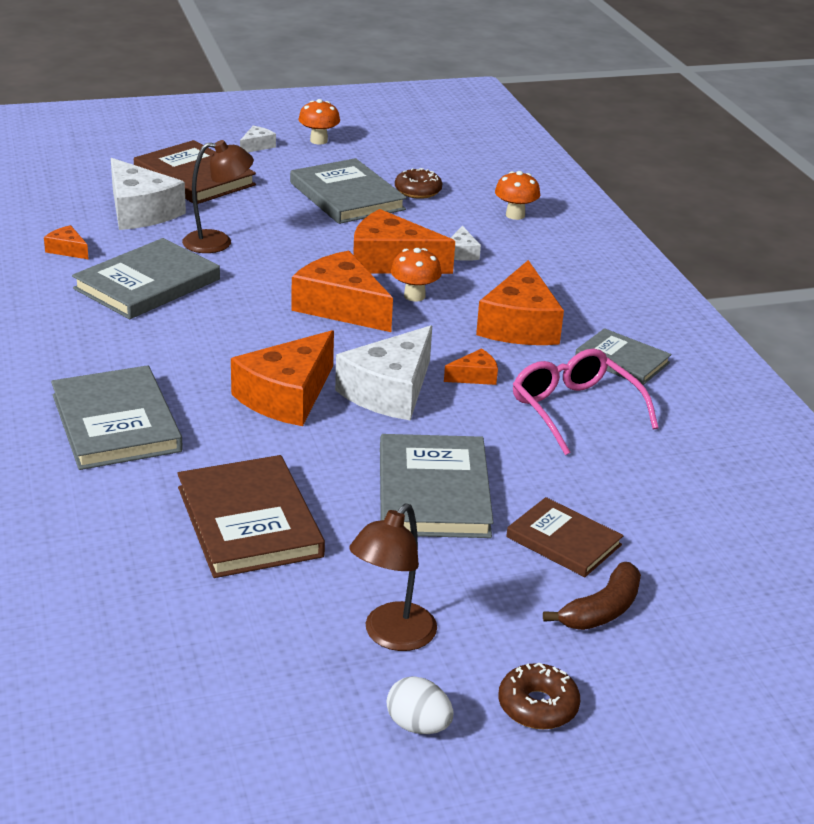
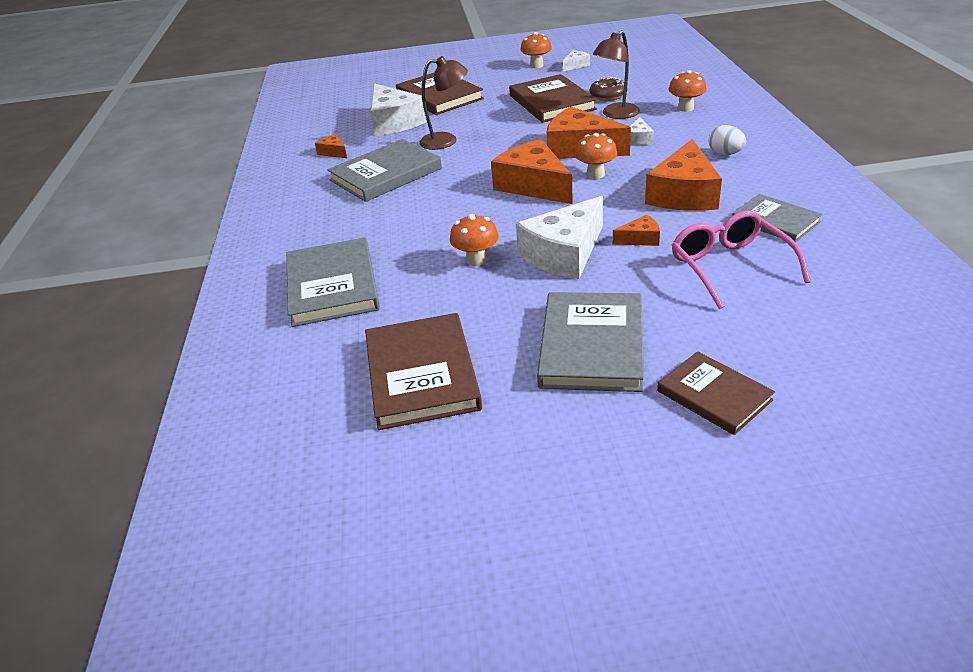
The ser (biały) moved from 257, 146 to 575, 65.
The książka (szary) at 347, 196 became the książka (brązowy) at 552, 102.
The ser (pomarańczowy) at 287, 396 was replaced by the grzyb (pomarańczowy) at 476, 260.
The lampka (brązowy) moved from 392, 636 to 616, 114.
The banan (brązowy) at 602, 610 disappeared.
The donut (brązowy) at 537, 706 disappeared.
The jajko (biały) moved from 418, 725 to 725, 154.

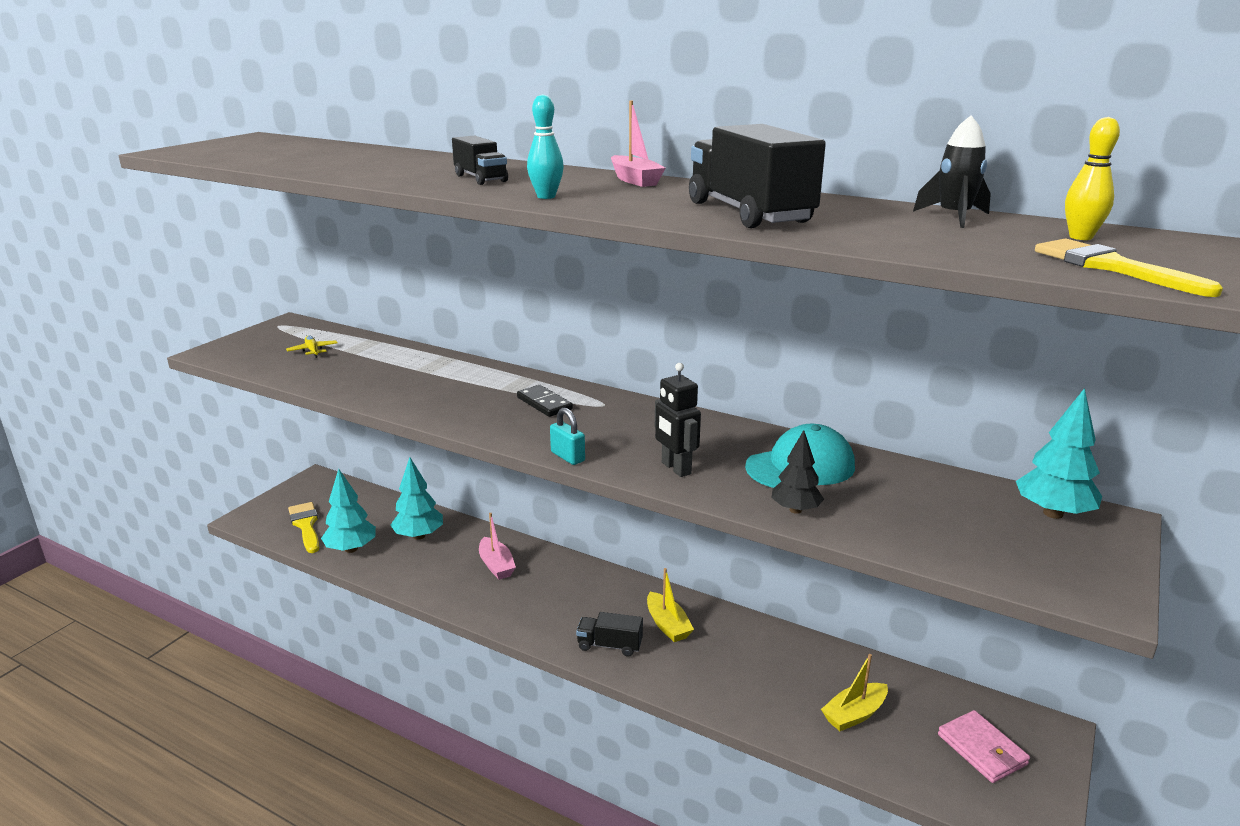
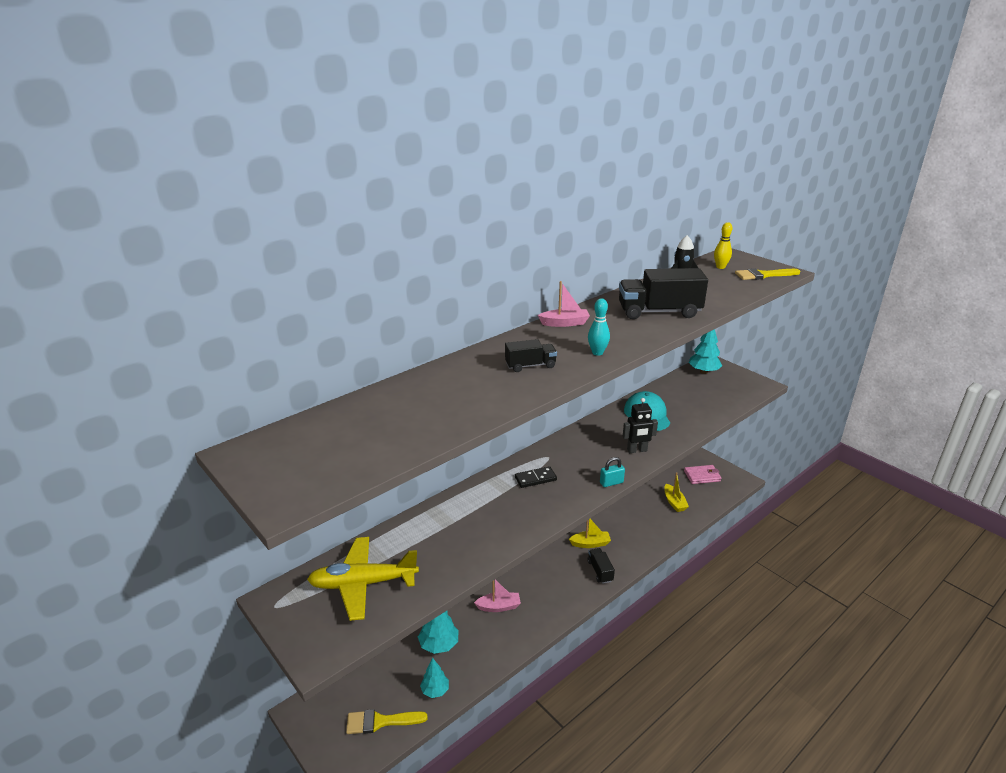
The samolot (żółty) at 313, 351 changed to 2.47 times the size.
The drzewko (czarny) at 795, 510 disappeared.
The drzewko (turkusowy) at 351, 549 changed to 0.66 times the size.
The ciężarówka (czarny) at 609, 645 turned 135 degrees clockwise.

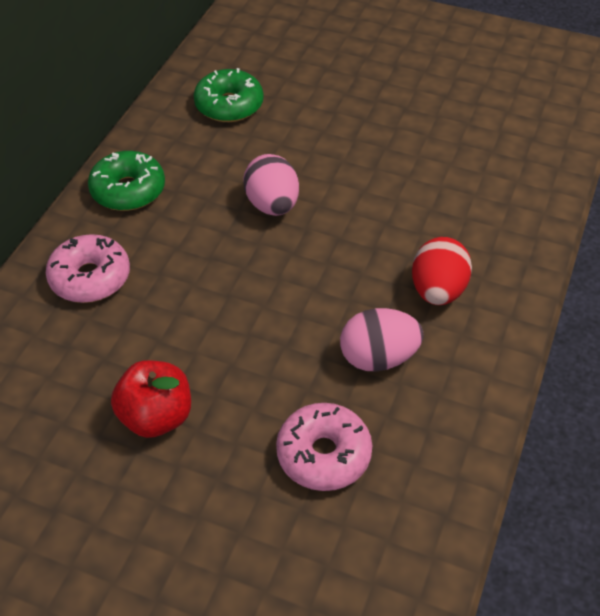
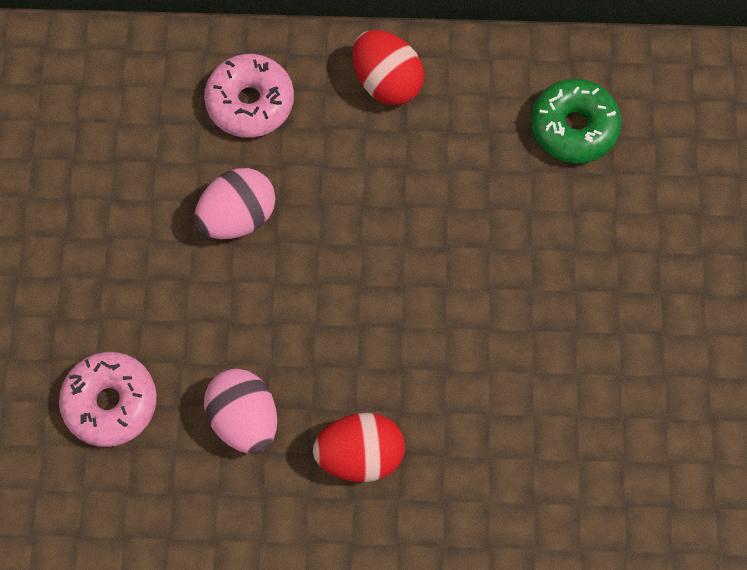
The donut (zielony) at 128, 190 was replaced by the jajko (czerwony) at 387, 82.
The jajko (różowy) moved from 272, 205 to 238, 217.
The jabłko (czerwony) at 156, 417 disappeared.

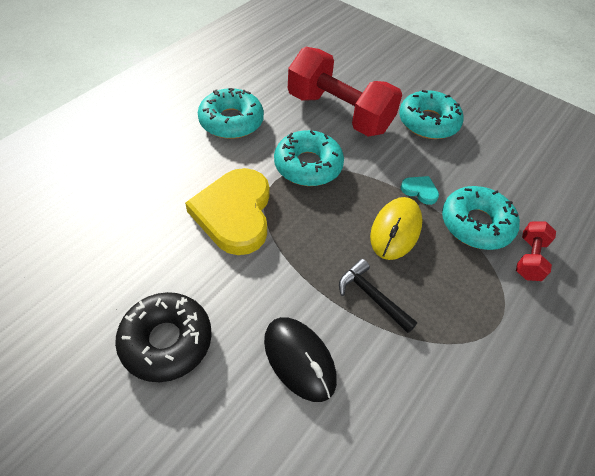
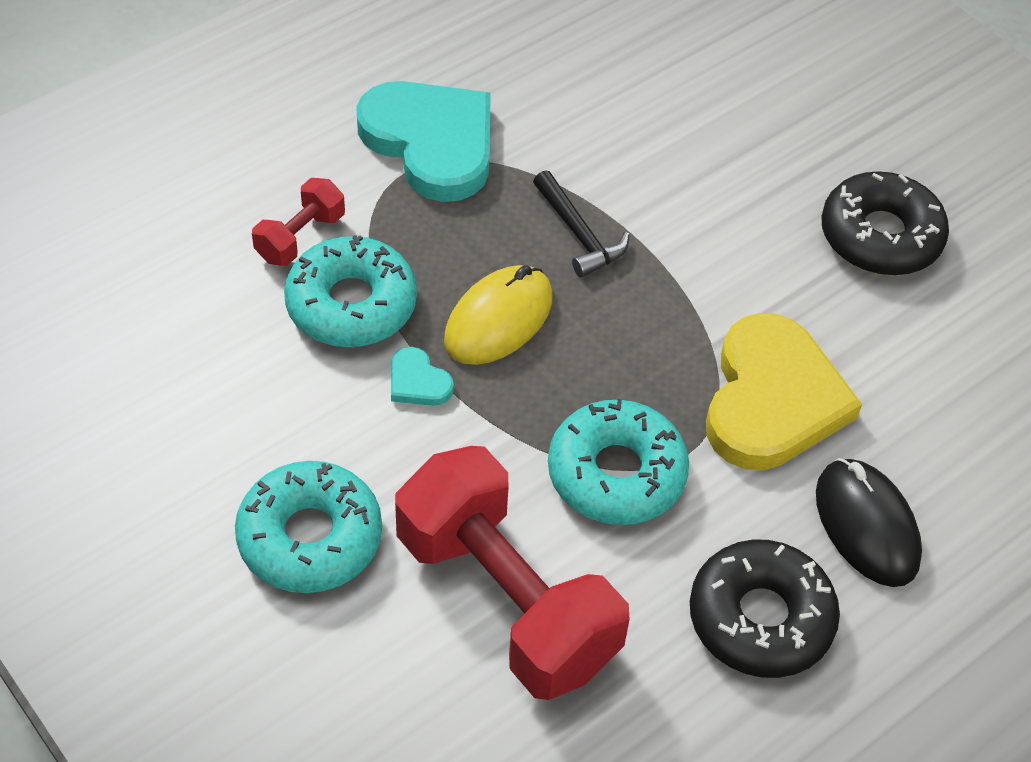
The donut (turkusowy) at 231, 121 became the donut (czarny) at 760, 618.
The myszka (czarny) moved from 299, 359 to 866, 526.
The serce (turkusowy) at 431, 143 appeared.

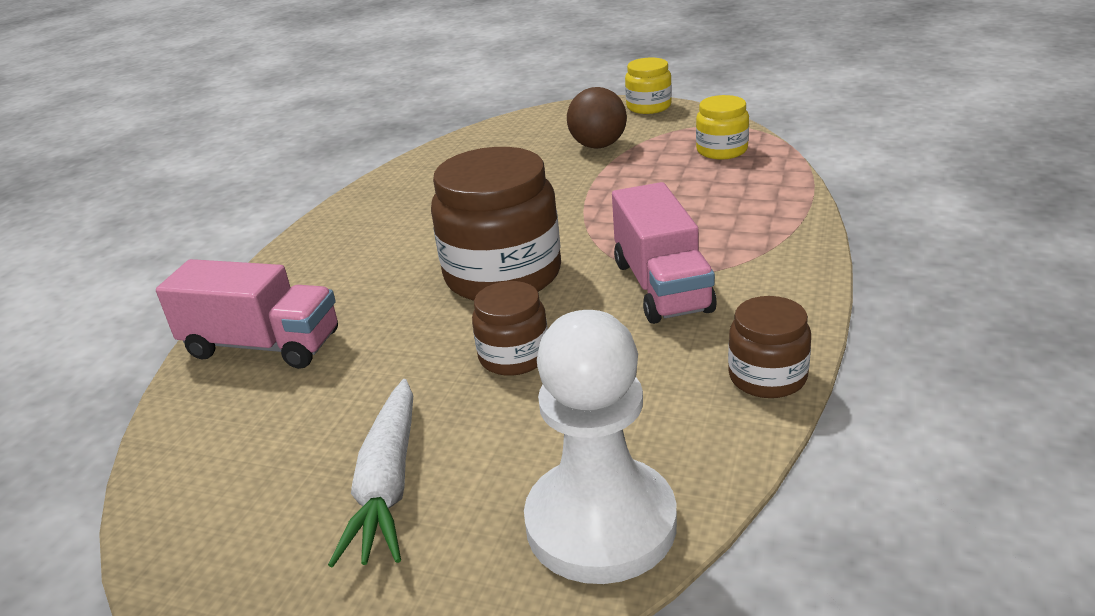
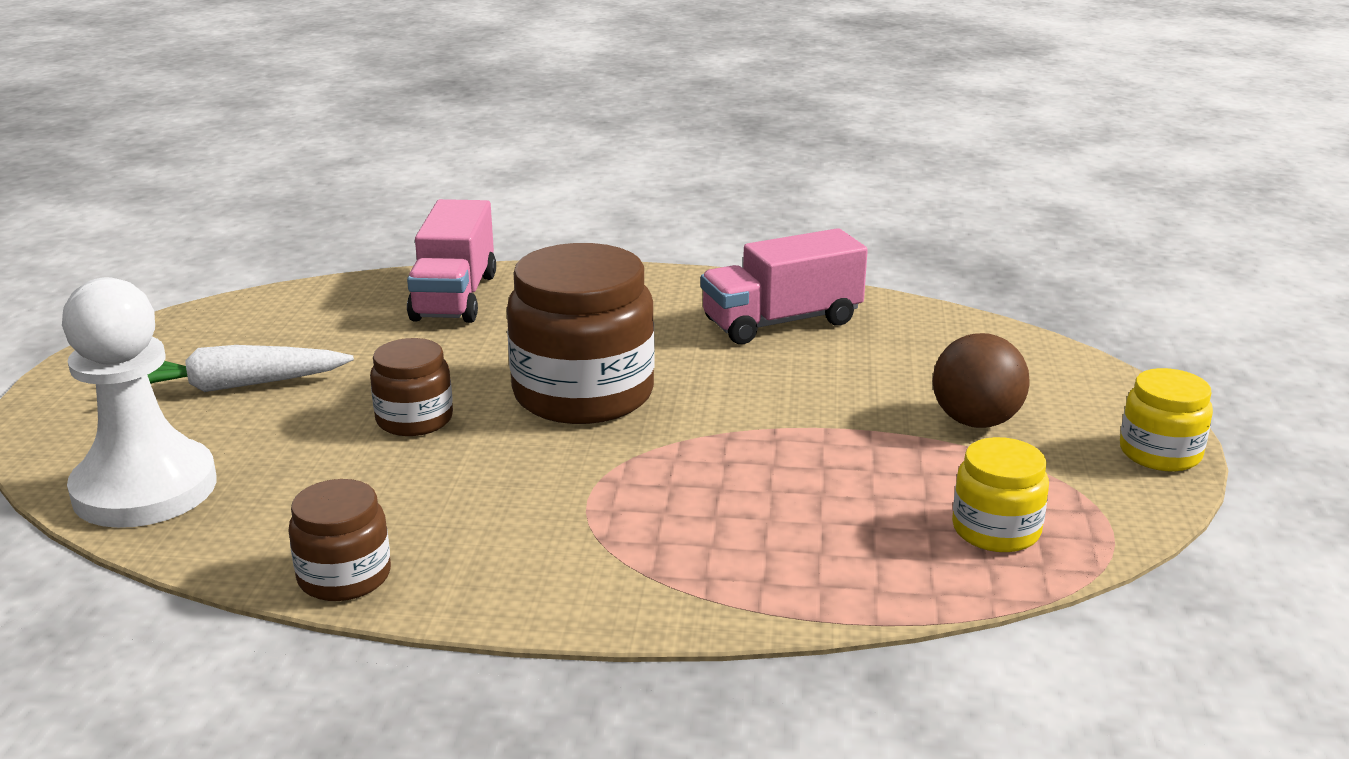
The ciężarówka (różowy) moved from 662, 286 to 781, 322.

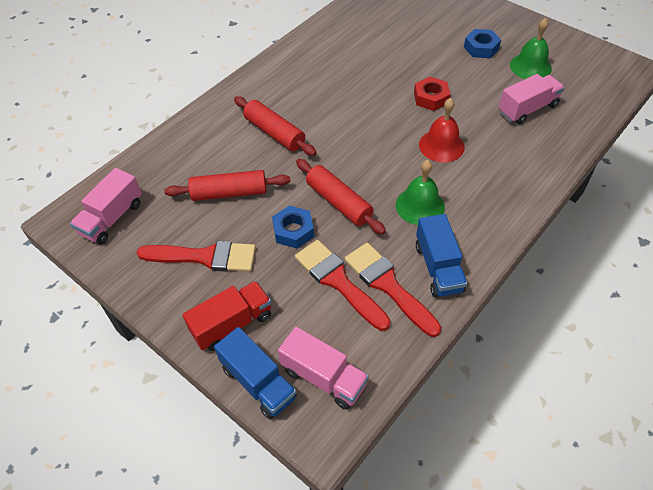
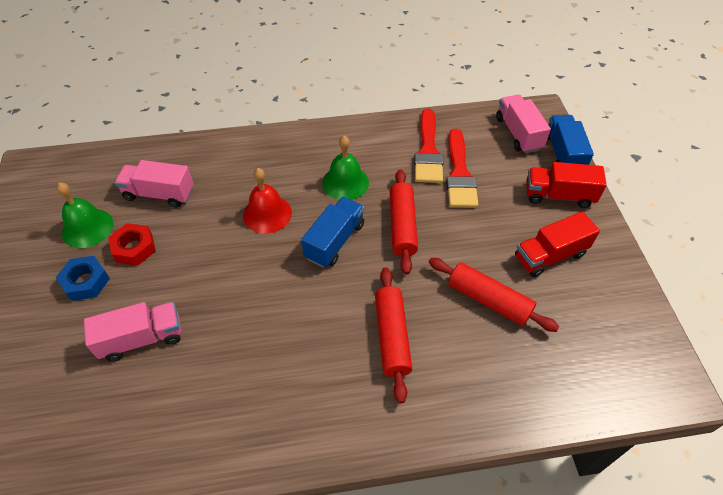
The nakrętka (czerwony) moved from 431, 98 to 134, 248.
The ciężarówka (różowy) moved from 112, 218 to 142, 339.
The nakrętka (niebieski) at 293, 231 disappeared.
The ciężarówka (niebieski) moved from 438, 268 to 335, 241.
The pędzel (czerwony) at 205, 257 was replaced by the ciężarówka (czerwony) at 550, 255.

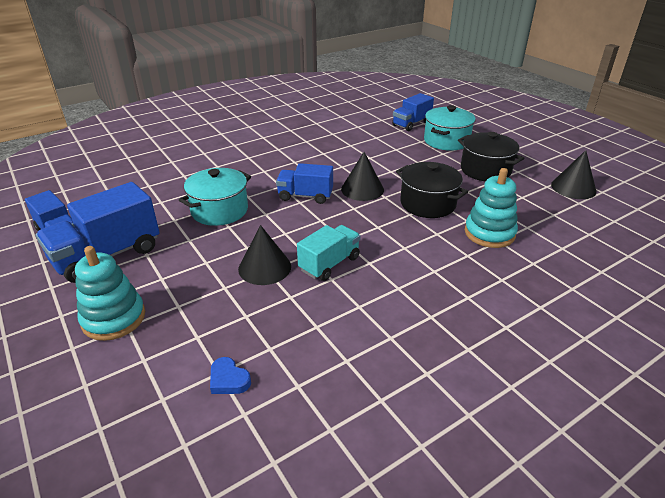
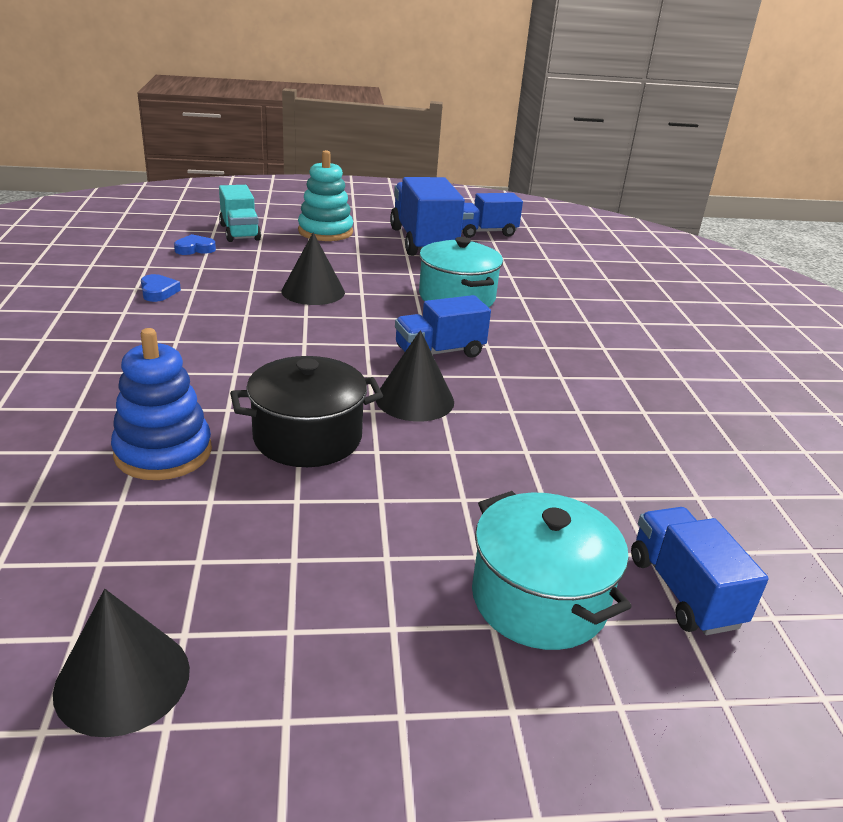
The garnek (czarny) at 485, 170 disappeared.
The ciężarówka (niebieski) at 305, 196 turned 150 degrees counterclockwise.
The zabawka nakładanka (turkusowy) at 489, 233 became the zabawka nakładanka (niebieski) at 163, 452.
The ciężarówka (turkusowy) moved from 329, 264 to 240, 232.
The serce (niebieski) at 158, 292 appeared.

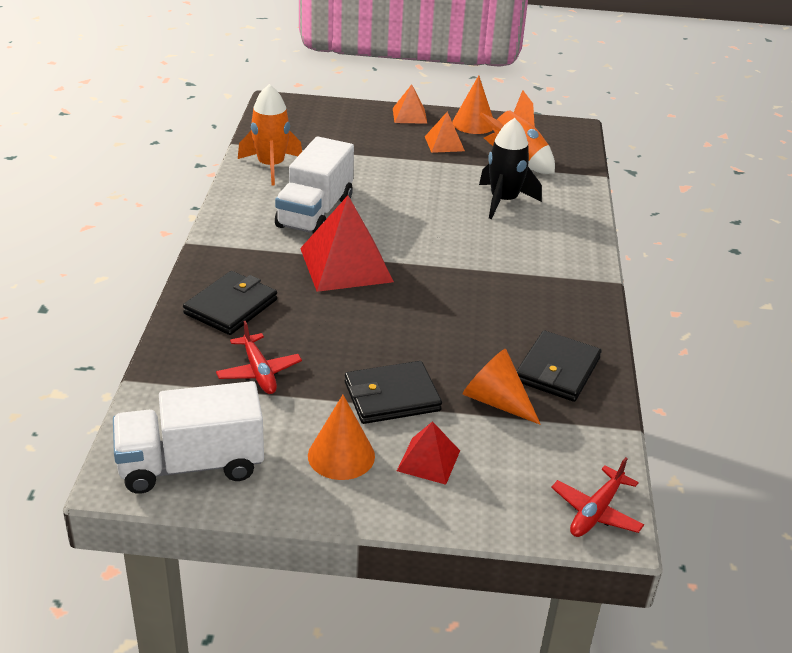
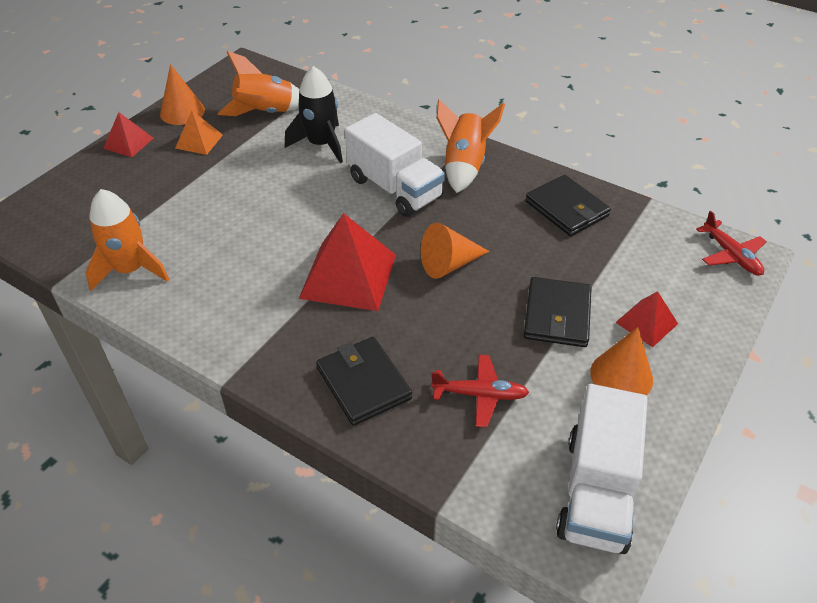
The piramida (pomarańczowy) at 409, 115 became the piramida (czerwony) at 128, 143.
The ciężarówka (biały) moved from 315, 212 to 394, 188.
The stożek (pomarańczowy) moved from 496, 401 to 449, 264.
The rakieta (pomarańczowy) at 464, 166 appeared.

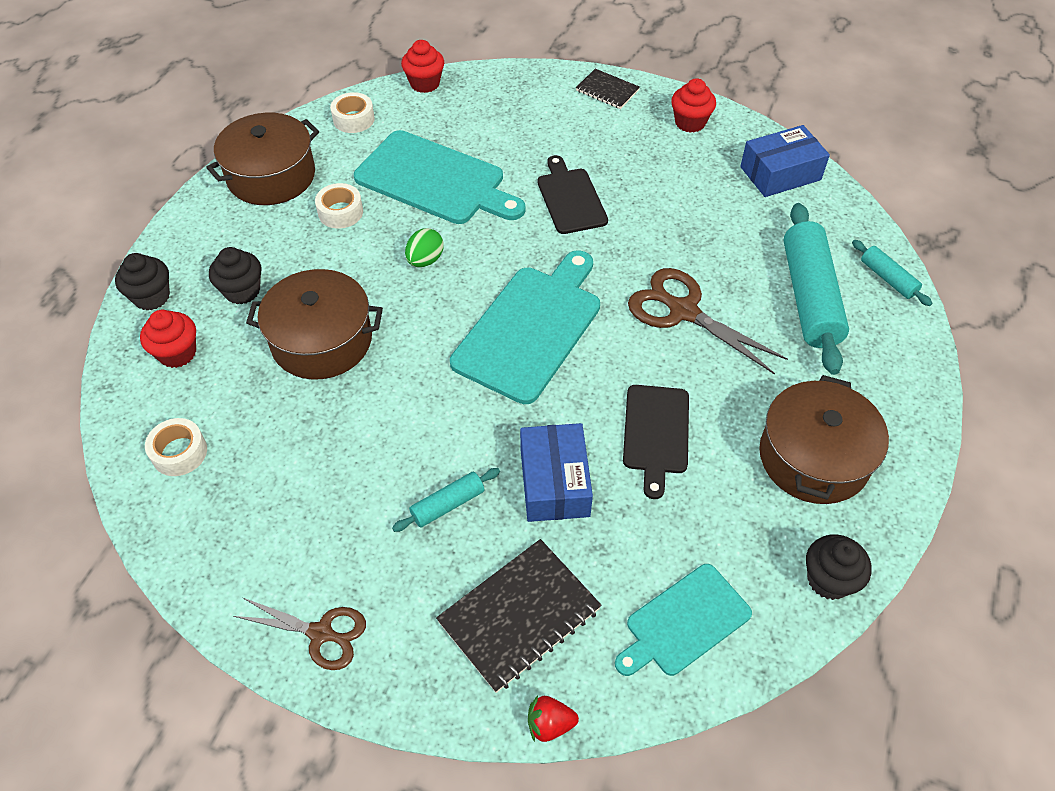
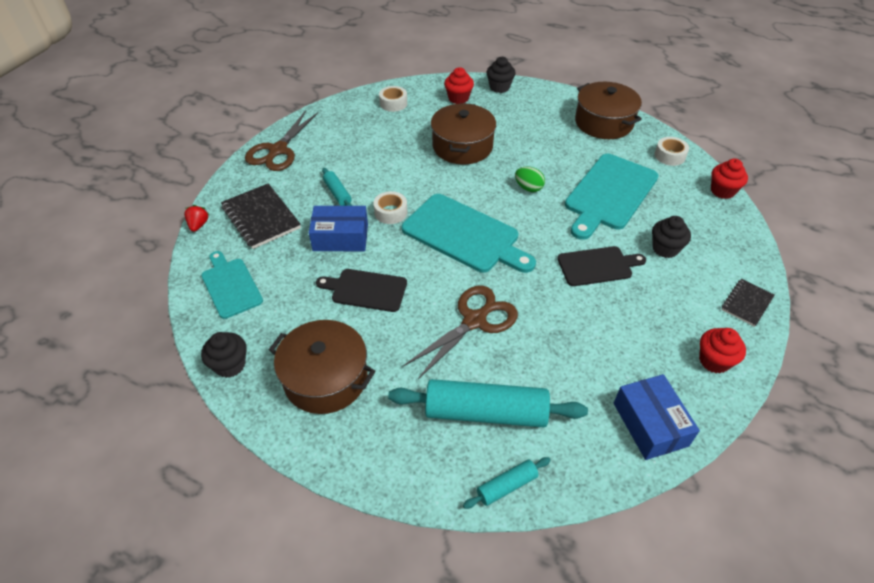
The taśma klejąca (biały) moved from 340, 212 to 390, 212.
The muffinka (czarny) moved from 242, 291 to 665, 249.
The nożyczki (brązowy) at 320, 633 changed to 1.54 times the size.

